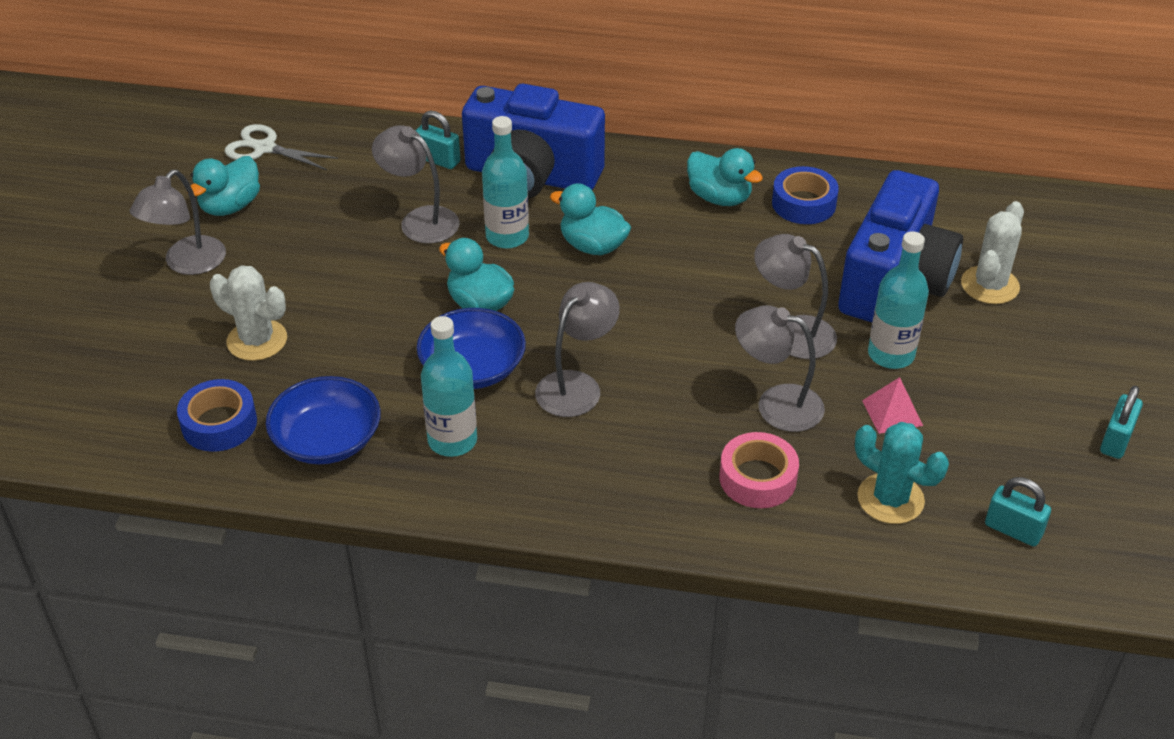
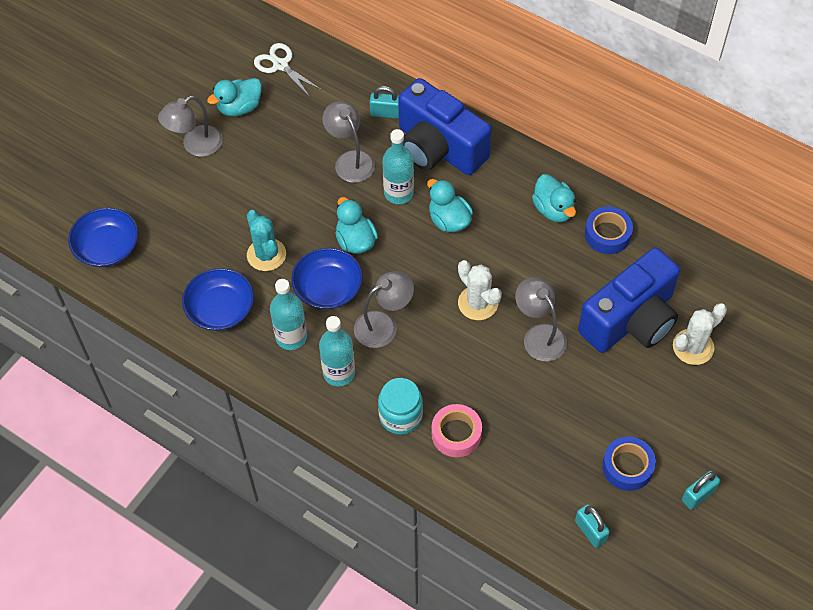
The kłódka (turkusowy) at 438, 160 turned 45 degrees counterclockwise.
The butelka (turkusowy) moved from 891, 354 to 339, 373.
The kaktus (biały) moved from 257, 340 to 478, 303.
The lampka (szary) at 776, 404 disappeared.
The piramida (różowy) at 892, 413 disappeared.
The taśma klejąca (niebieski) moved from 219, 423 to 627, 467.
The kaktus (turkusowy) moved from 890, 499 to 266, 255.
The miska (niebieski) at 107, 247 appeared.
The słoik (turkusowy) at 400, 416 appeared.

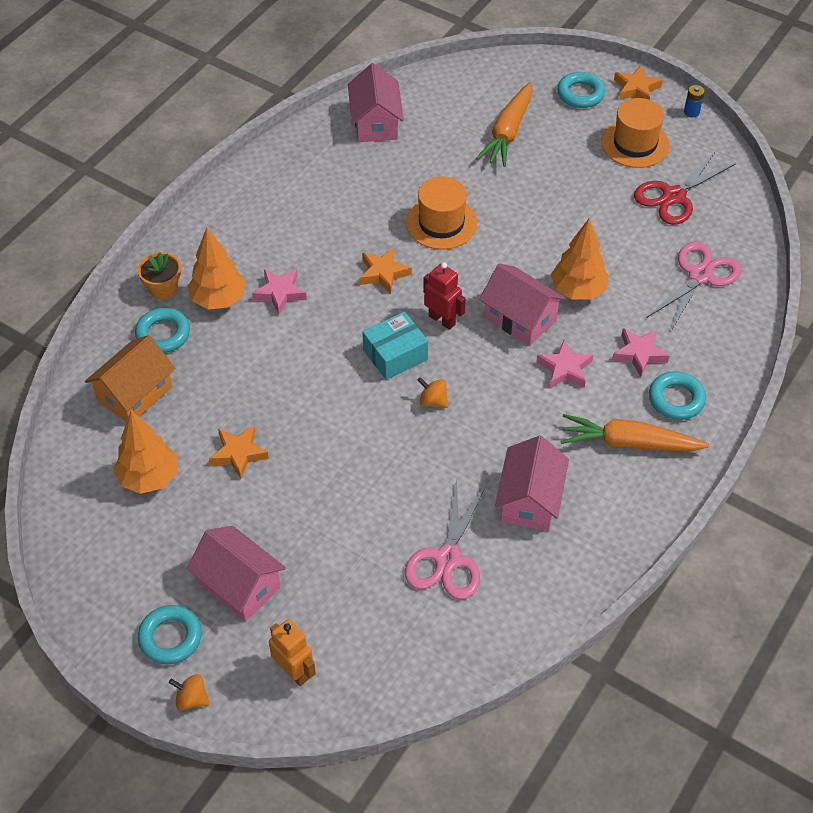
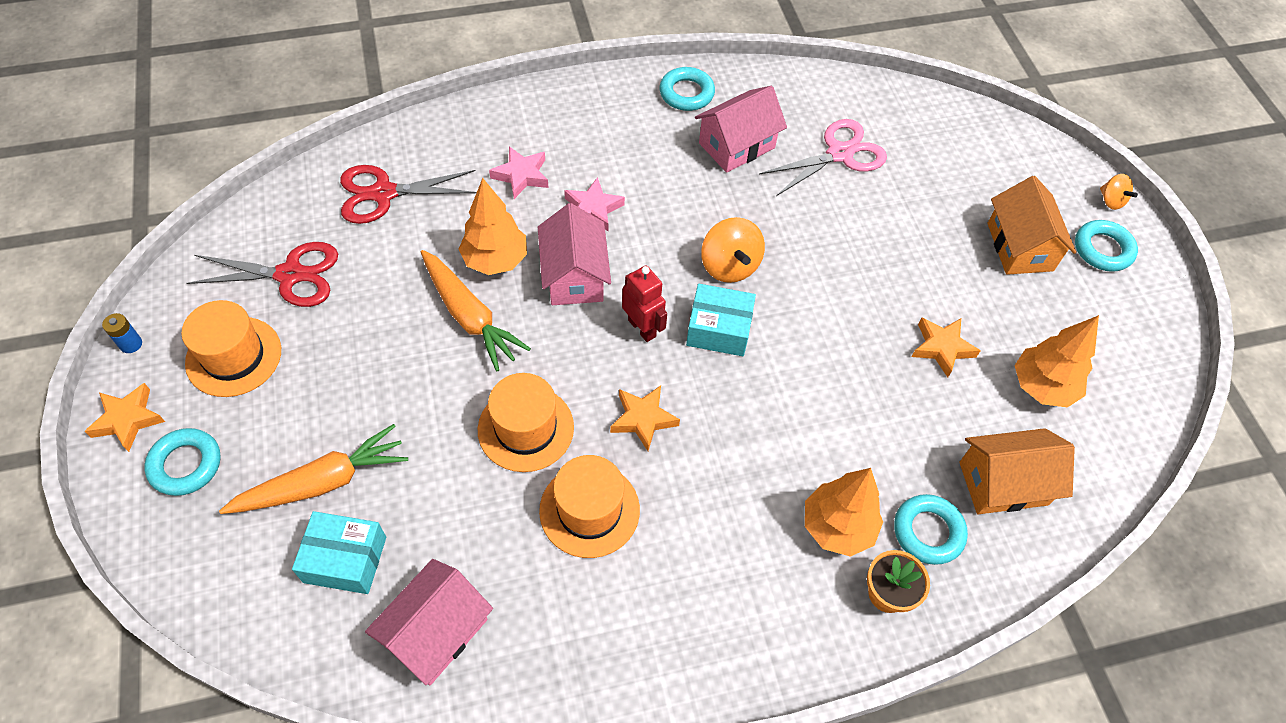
The nożyczki (różowy) at 699, 276 became the nożyczki (czerwony) at 384, 193.
The robot (czerwony) at 442, 320 turned 150 degrees clockwise.
The gwiazda (różowy) at 280, 293 disappeared.
The pierścień (turkusowy) moved from 676, 399 to 686, 93.
The bączek (pomarańczowy) at 433, 401 changed to 1.73 times the size.
The marchewka (pomarańczowy) moved from 629, 443 to 469, 316.
The domek (różowy) at 239, 585 became the domek (pomarańczowy) at 1019, 247.
The robot (pomarańczowy) at 294, 671 disappeared.
The kapelusz (pomarańczowy) at 589, 510 appeared.
The pudełko (turkusowy) at 345, 559 appeared.

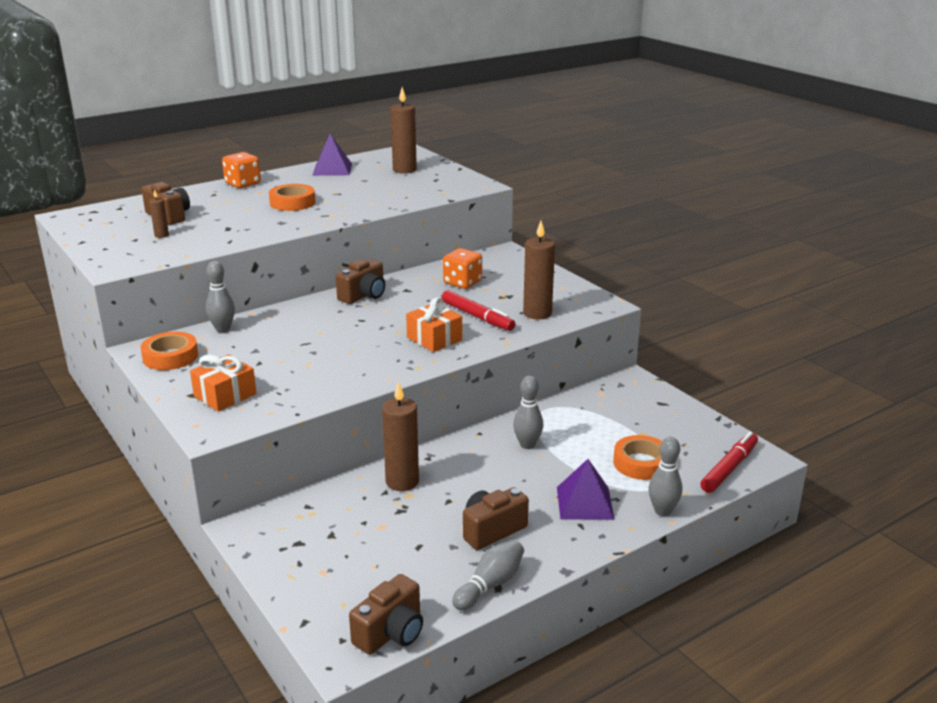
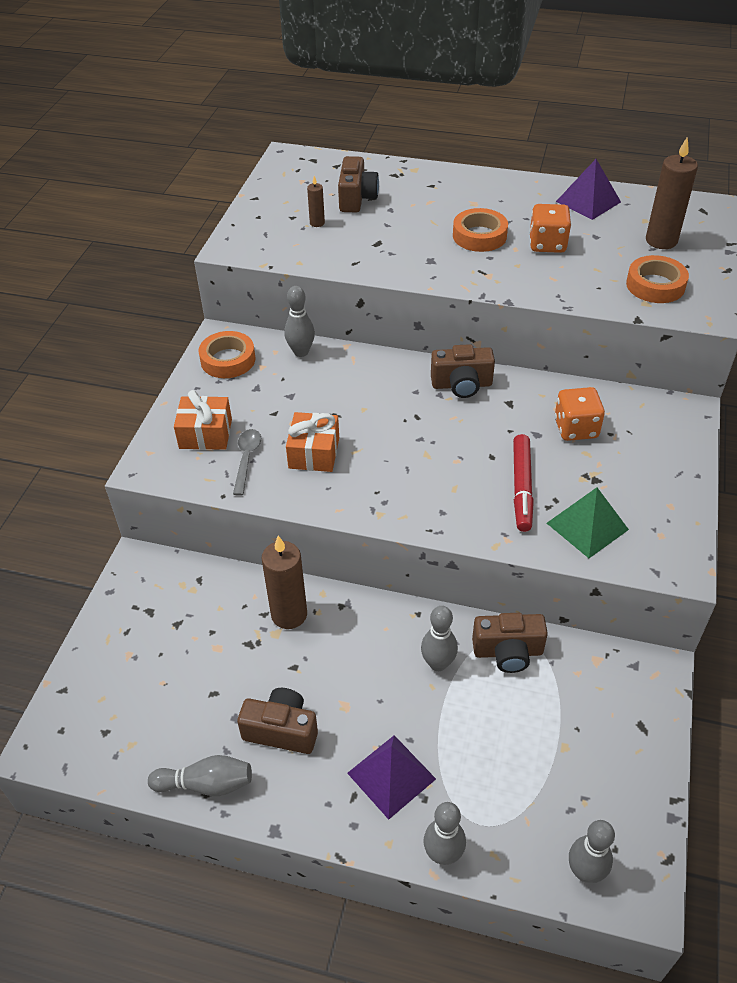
The kostka do gry (pomarańczowy) moved from 243, 184 to 547, 244.
The świeca (brązowy) at 537, 313 was replaced by the piramida (zielony) at 587, 526.
The prezent (pomarańczowy) moved from 434, 339 to 314, 453.
The flamaster (czerwony) at 729, 468 was replaced by the kręgiel (szary) at 585, 871.
The taśma klejąca (pomarańczowy) moved from 641, 463 to 655, 285.
The aparat fotograficzny (brązowy) moved from 391, 633 to 508, 652.
The łyżka (szary) at 247, 459 appeared.

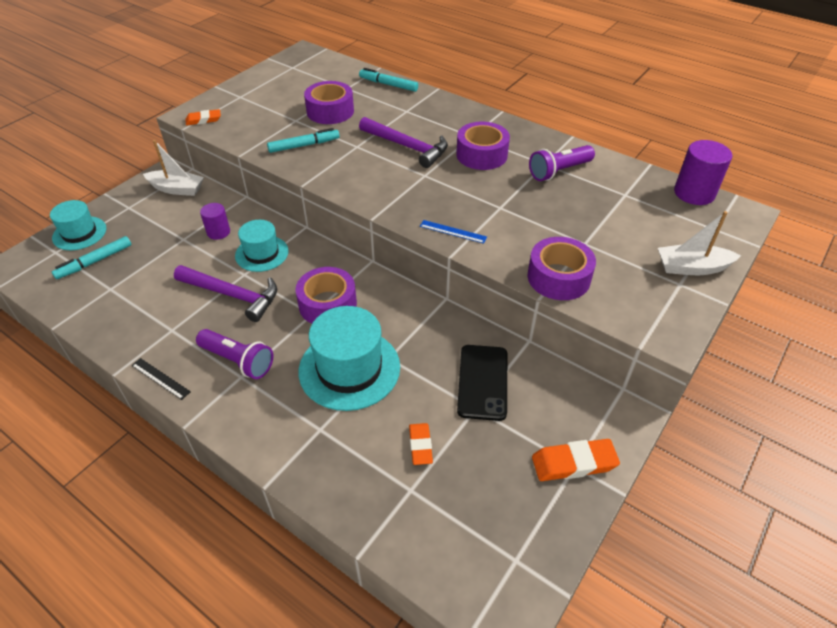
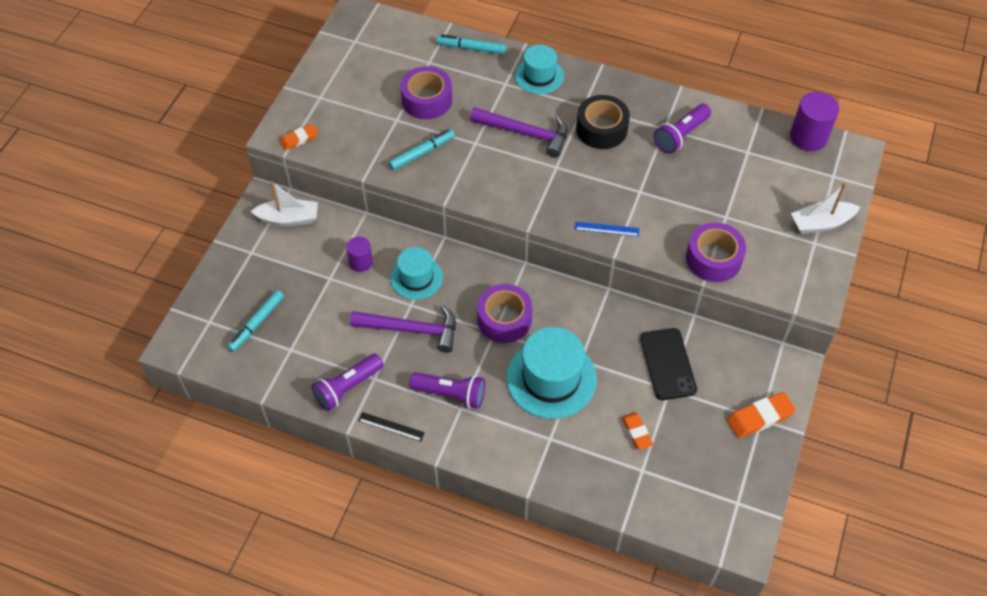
The taśma klejąca (fioletowy) at 481, 155 became the taśma klejąca (czarny) at 601, 129.
The kapelusz (turkusowy) moved from 79, 233 to 539, 76.
The latarka (fioletowy) at 347, 387 appeared.

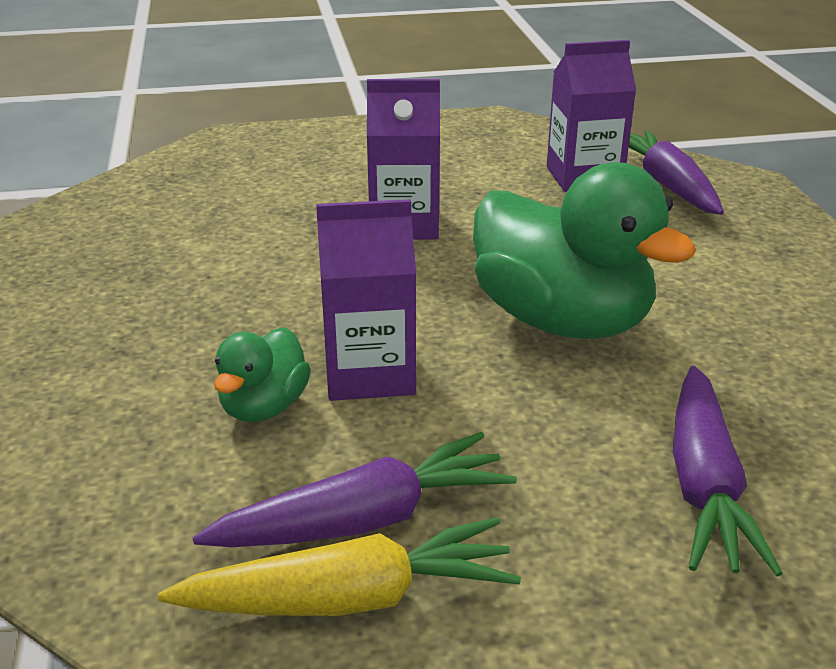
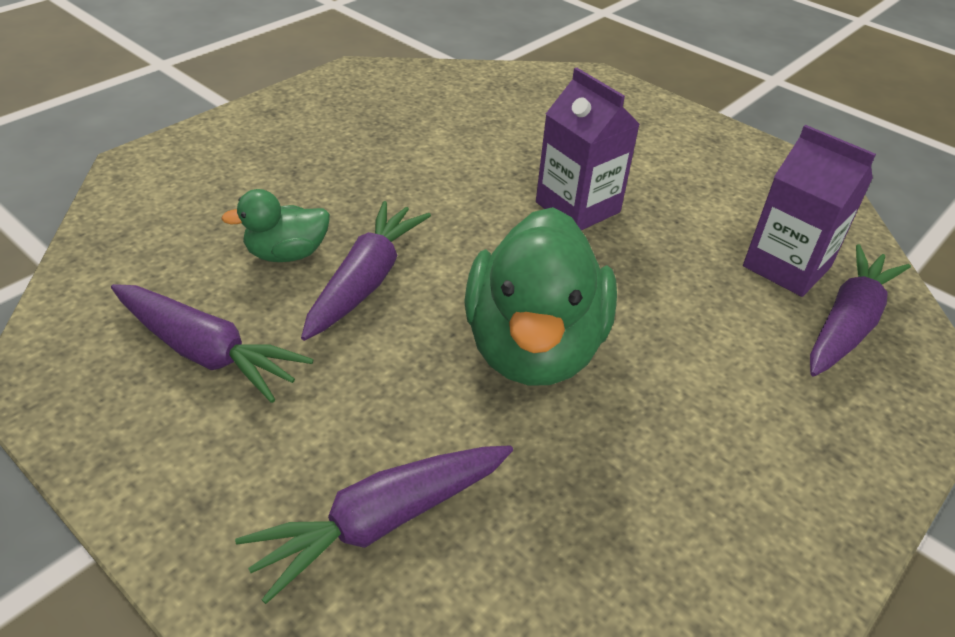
The karton mleka (fioletowy) at 369, 373 was replaced by the marchewka (fioletowy) at 366, 280.
The marchewka (żółty) at 350, 598 disappeared.

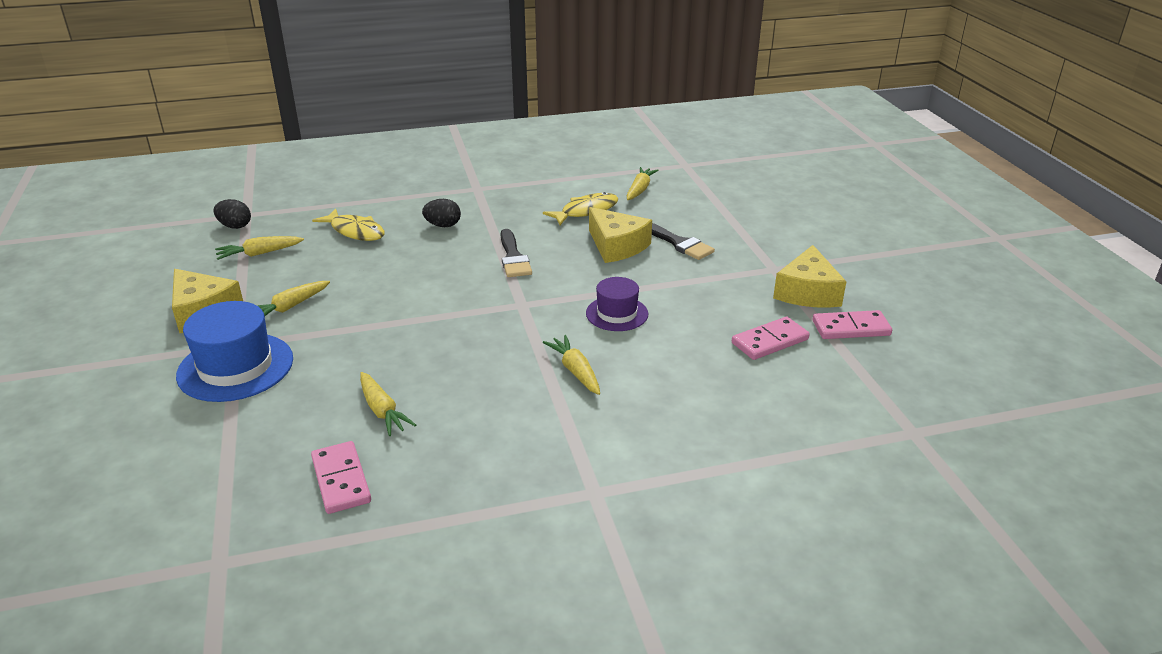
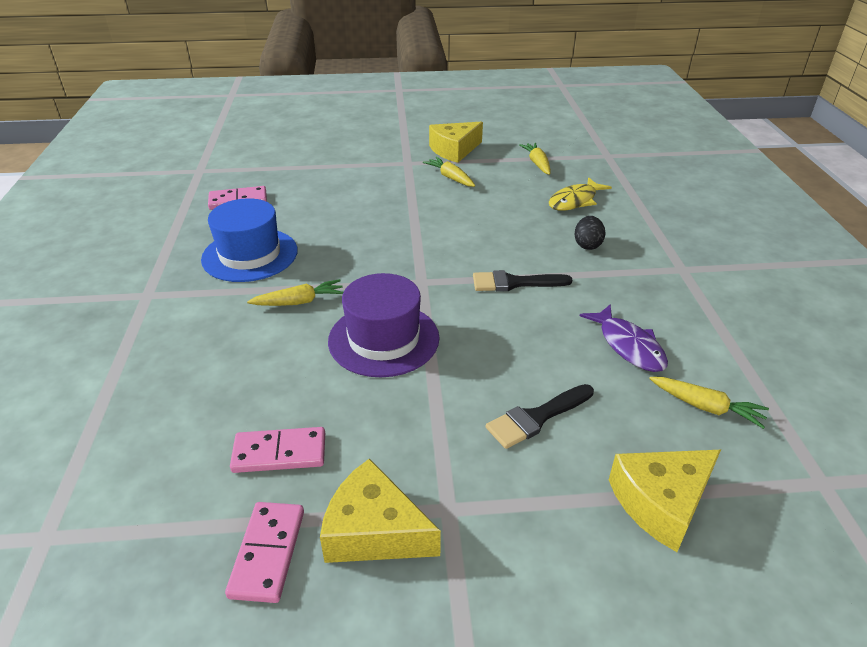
The ryba (żółty) at 586, 211 became the ryba (fioletowy) at 628, 346.
The jajko (czarny) at 235, 226 disappeared.
The ser (żółty) moved from 617, 246 to 661, 503.
The kapelusz (fioletowy) at 617, 313 changed to 1.65 times the size.
The kapelusz (niebieski) moved from 235, 367 to 250, 255.
The kostka domina (różowy) at 769, 341 turned 75 degrees counterclockwise.
The marchewka (żółty) at 382, 411 disappeared.

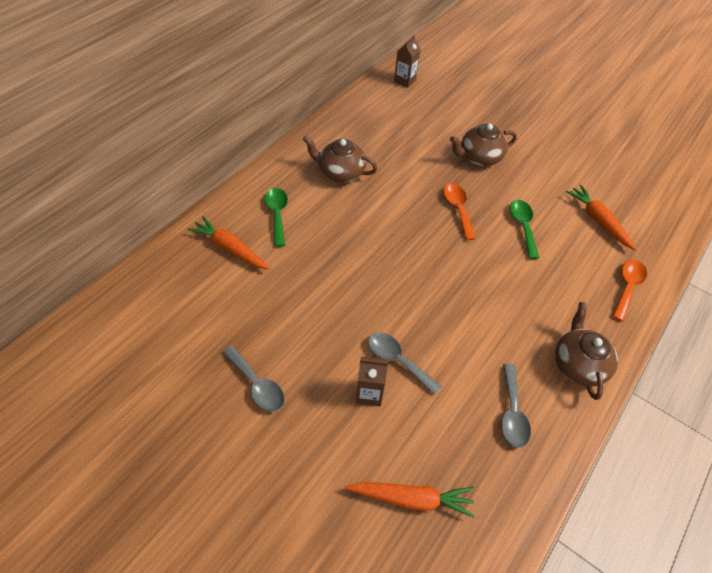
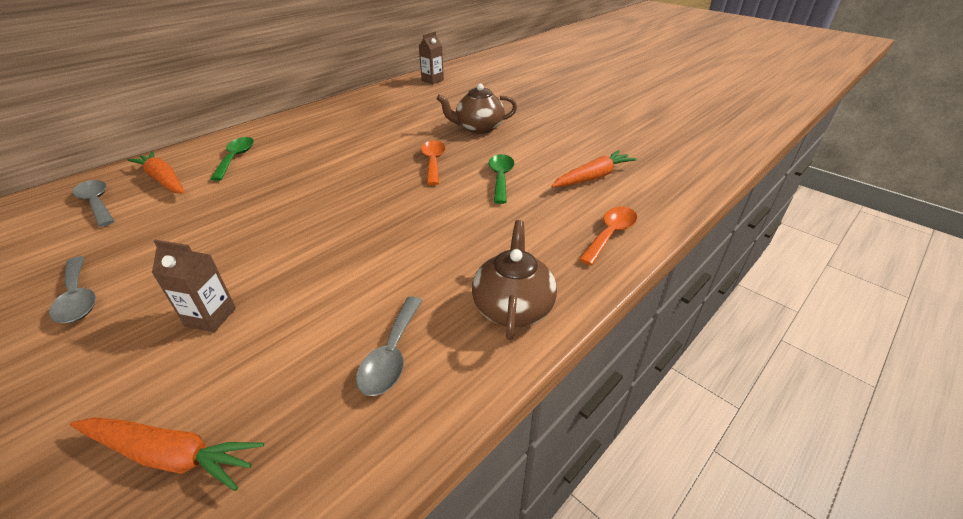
The imbryk (brązowy) at 340, 173 disappeared.
The marchewka (pomarańczowy) at 598, 221 turned 75 degrees clockwise.
The łyżka (szary) moved from 397, 360 to 97, 203.

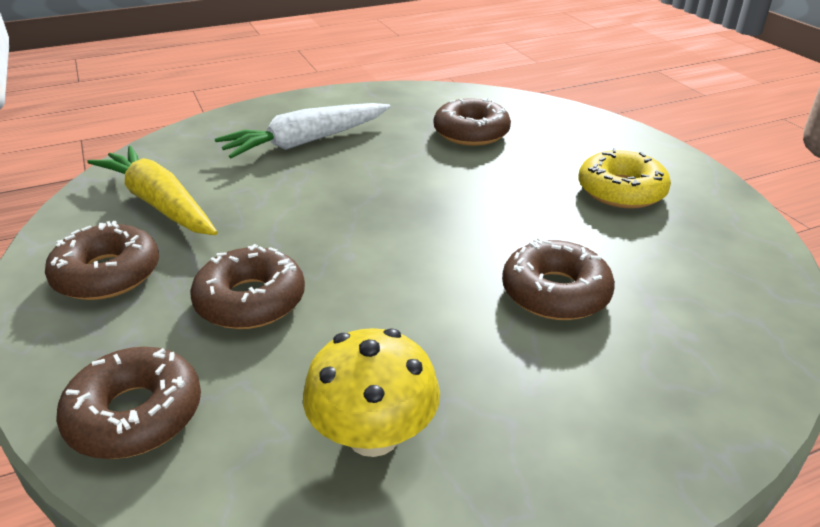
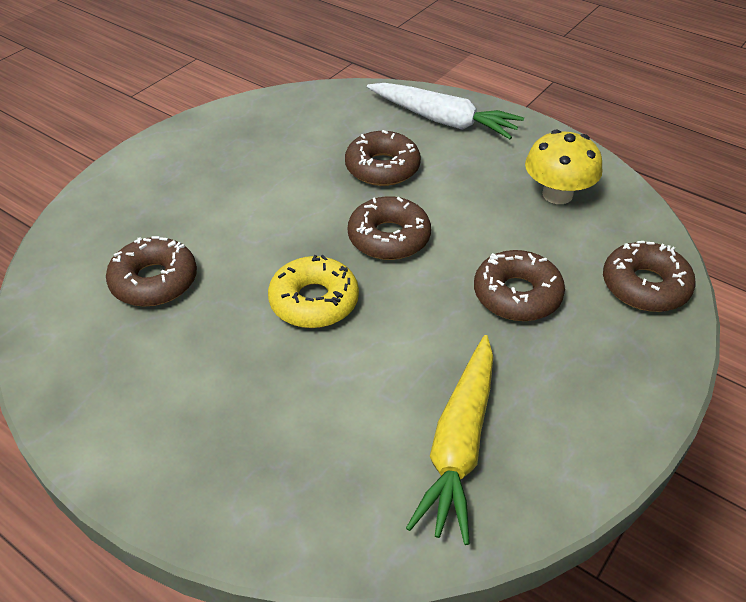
The marchewka (biały) moved from 306, 142 to 443, 120.
The donut (żółty) moved from 621, 191 to 314, 301.
The donut (brązowy) moved from 107, 274 to 389, 237.

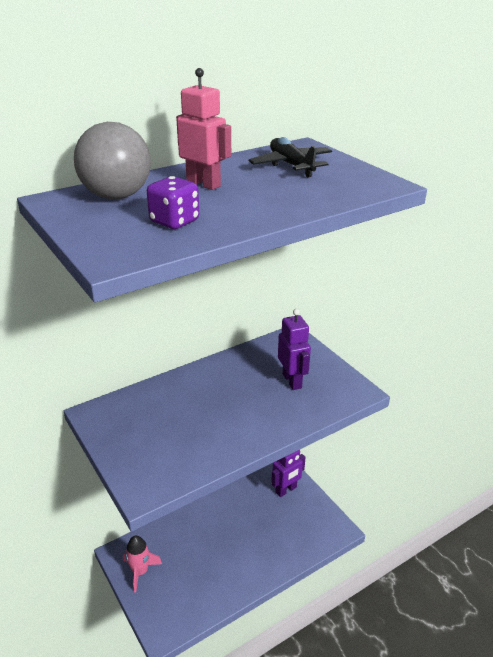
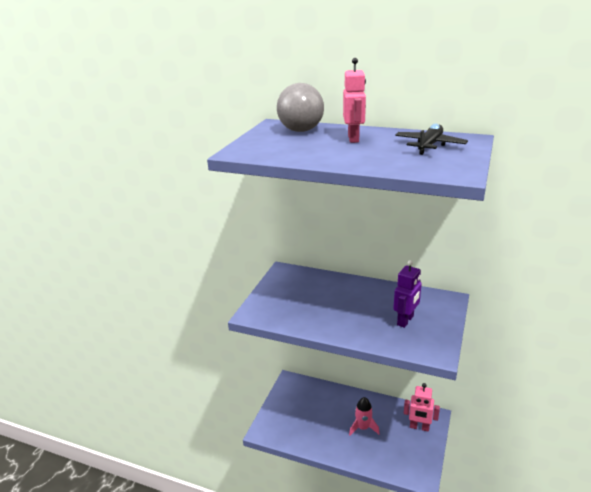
The kostka do gry (fioletowy) at 174, 221 disappeared.
The robot (fioletowy) at 286, 490 became the robot (różowy) at 419, 427.
The rakieta (różowy) moved from 140, 571 to 363, 428.

